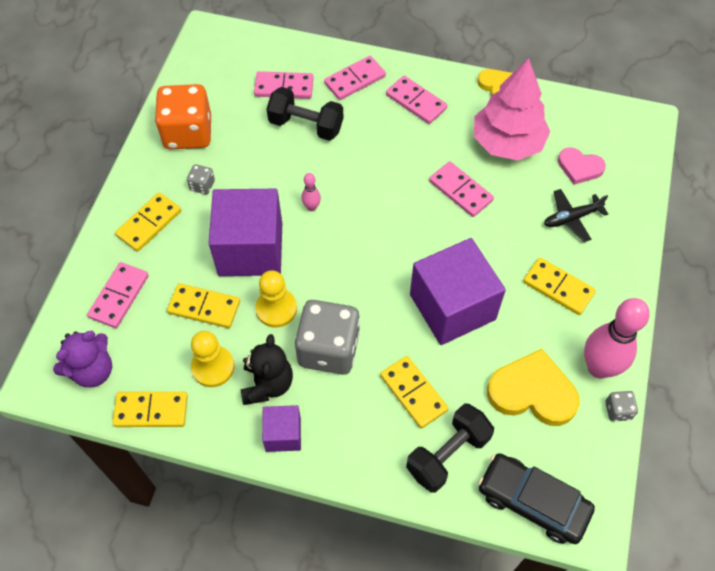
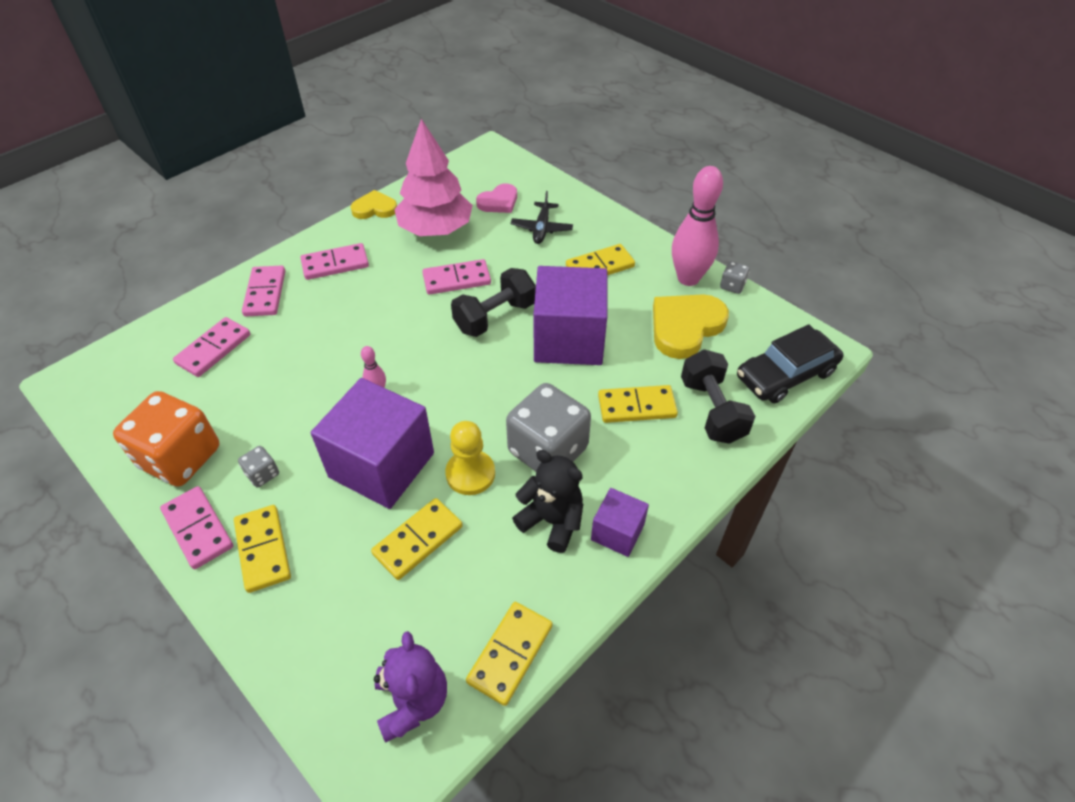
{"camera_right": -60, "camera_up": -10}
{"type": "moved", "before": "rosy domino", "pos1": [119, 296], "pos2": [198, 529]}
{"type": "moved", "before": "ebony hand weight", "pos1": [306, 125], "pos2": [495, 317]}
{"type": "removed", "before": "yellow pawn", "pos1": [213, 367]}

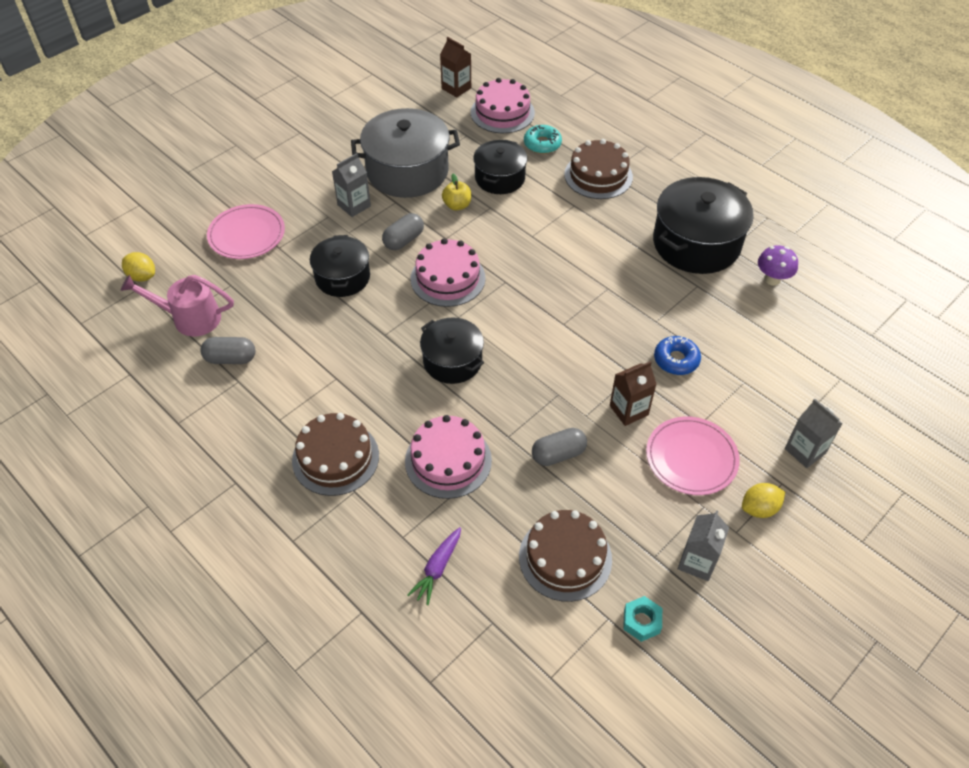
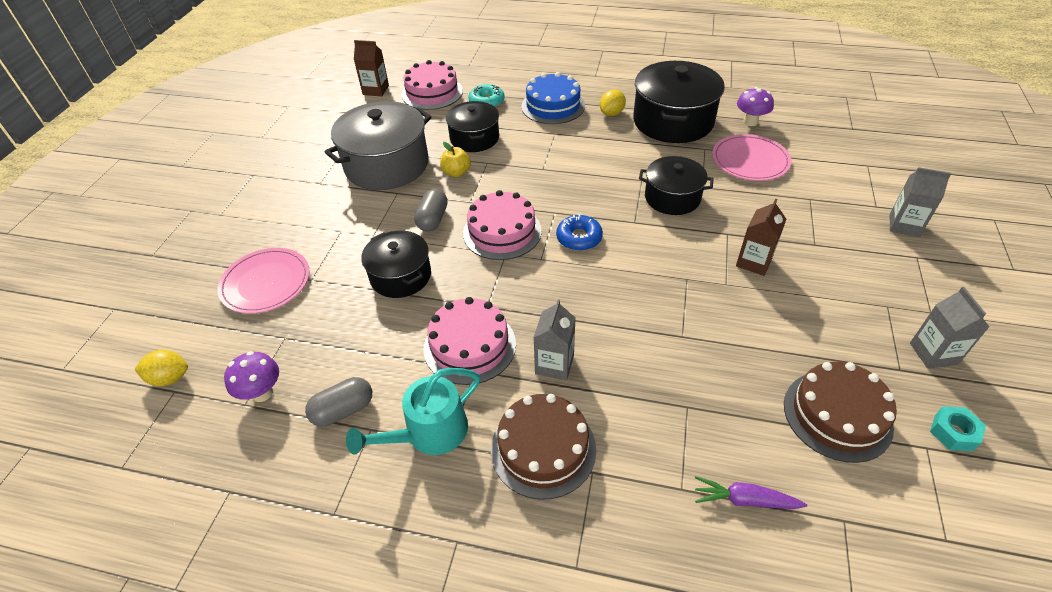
{"camera_right": -30, "camera_up": -5}
{"type": "replaced", "before": "rosy watering can", "after": "violet fungus", "pos1": [190, 318], "pos2": [262, 393]}
{"type": "added", "after": "turquoise watering can", "pos2": [429, 433]}
{"type": "moved", "before": "rosy cake", "pos1": [448, 460], "pos2": [470, 346]}
{"type": "recoloured", "before": "russet cake", "after": "cobalt cake", "pos1": [598, 175], "pos2": [553, 106]}
{"type": "moved", "before": "grey carton", "pos1": [354, 205], "pos2": [554, 364]}
{"type": "moved", "before": "cobalt doughnut", "pos1": [676, 360], "pos2": [579, 238]}
{"type": "moved", "before": "yellow citrus fruit", "pos1": [759, 508], "pos2": [611, 113]}
{"type": "moved", "before": "ebony stockpot", "pos1": [452, 361], "pos2": [672, 197]}
{"type": "turned", "before": "violet root vegetable", "pos1": [437, 569], "pos2": [744, 500], "turn": 105}
{"type": "moved", "before": "rosy plate", "pos1": [691, 458], "pos2": [750, 160]}
{"type": "removed", "before": "grey capsule", "pos1": [558, 454]}

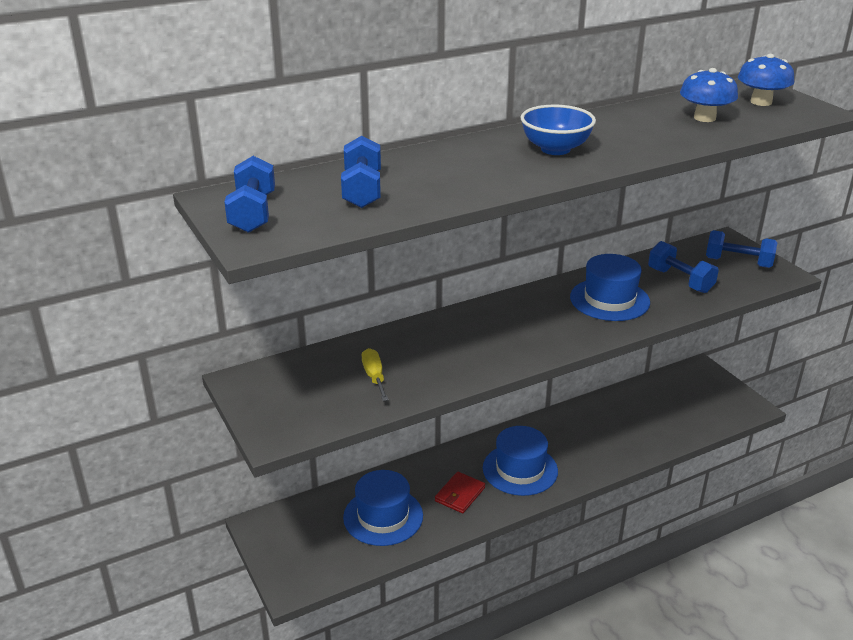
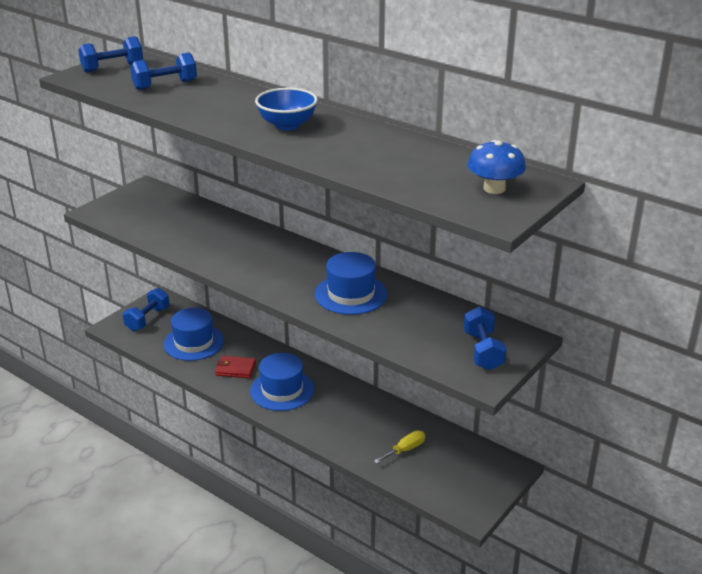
{"camera_right": 65, "camera_up": 0}
{"type": "moved", "before": "cobalt hand weight", "pos1": [680, 280], "pos2": [147, 319]}
{"type": "moved", "before": "yellow screwdriver", "pos1": [374, 377], "pos2": [405, 450]}
{"type": "removed", "before": "cobalt fungus", "pos1": [704, 118]}

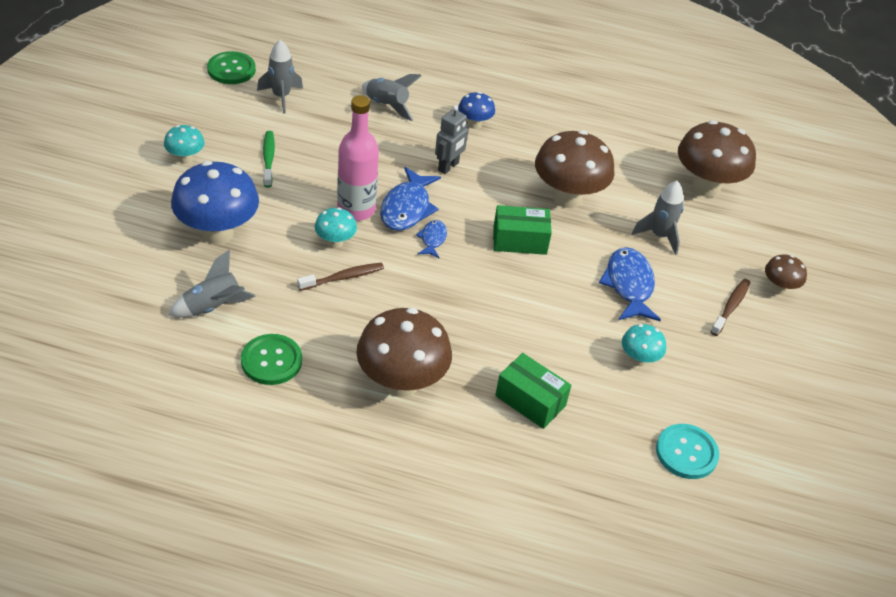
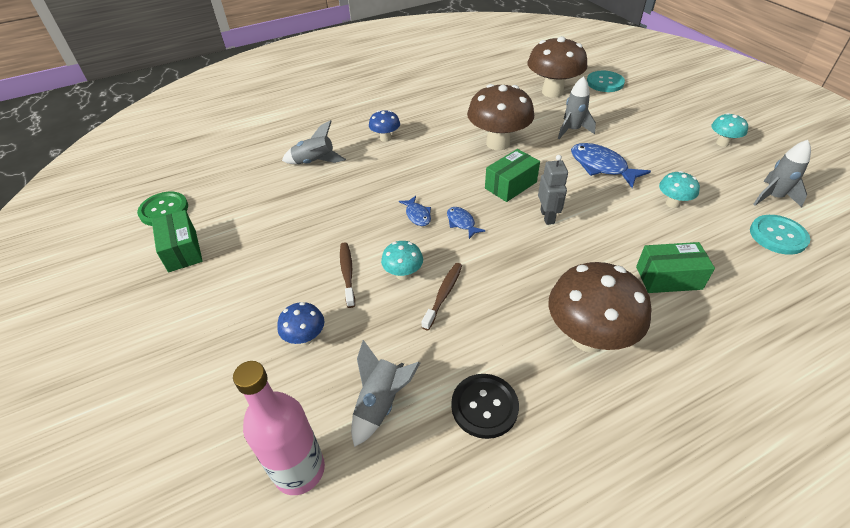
{"camera_right": -35, "camera_up": 0}
{"type": "added", "after": "leaf-green box", "pos2": [182, 250]}
{"type": "moved", "before": "rosy flask", "pos1": [356, 209], "pos2": [299, 470]}
{"type": "resized", "before": "cobalt fungus", "pos1": [217, 233], "pos2": [305, 338], "scale": 0.5}
{"type": "moved", "before": "russet tooth brush", "pos1": [731, 307], "pos2": [347, 273]}
{"type": "resized", "before": "cobalt fish figure", "pos1": [407, 208], "pos2": [417, 215], "scale": 0.54}
{"type": "recoloured", "before": "leaf-green shirt button", "after": "ebony shirt button", "pos1": [271, 361], "pos2": [484, 406]}
{"type": "moved", "before": "grey toy robot", "pos1": [448, 167], "pos2": [547, 216]}
{"type": "added", "after": "turquoise shirt button", "pos2": [605, 83]}
{"type": "moved", "before": "turquoise fungus", "pos1": [185, 159], "pos2": [722, 143]}
{"type": "moved", "before": "grey toy rocket", "pos1": [281, 96], "pos2": [773, 197]}
{"type": "removed", "before": "leaf-green tooth brush", "pos1": [268, 158]}
{"type": "removed", "before": "russet fungus", "pos1": [779, 288]}

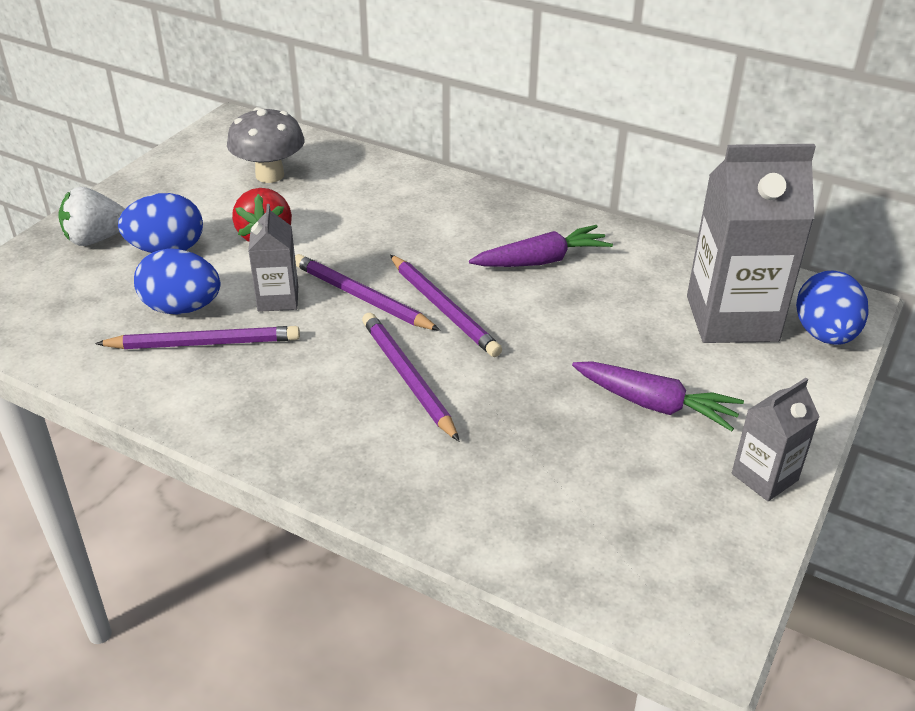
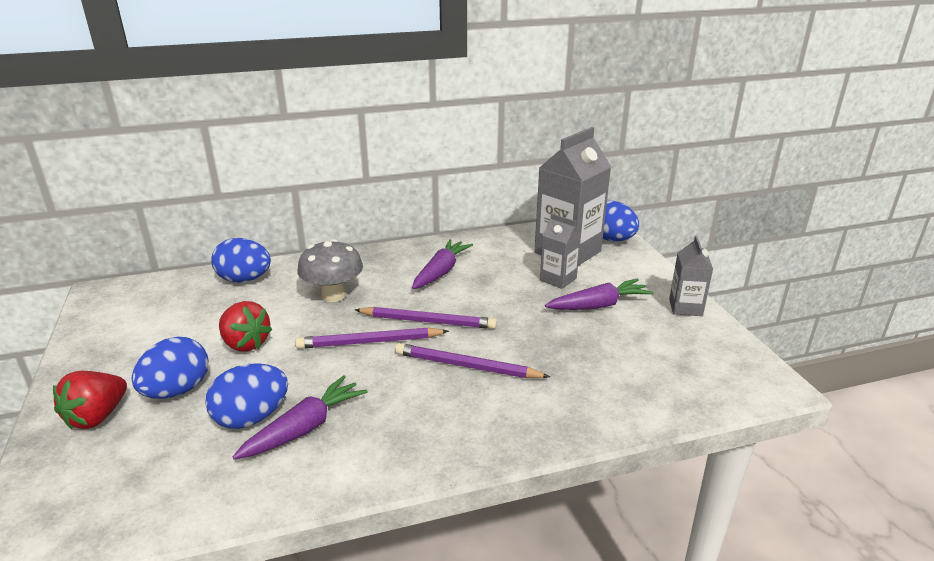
{"camera_right": -45, "camera_up": -10}
{"type": "recoloured", "before": "snow-white berry", "after": "red berry", "pos1": [96, 239], "pos2": [97, 417]}
{"type": "added", "after": "cobalt egg", "pos2": [244, 279]}
{"type": "replaced", "before": "violet lead pencil", "after": "violet root vegetable", "pos1": [204, 343], "pos2": [305, 428]}
{"type": "moved", "before": "grey fungus", "pos1": [270, 175], "pos2": [333, 295]}
{"type": "moved", "before": "grey carton", "pos1": [278, 299], "pos2": [558, 279]}

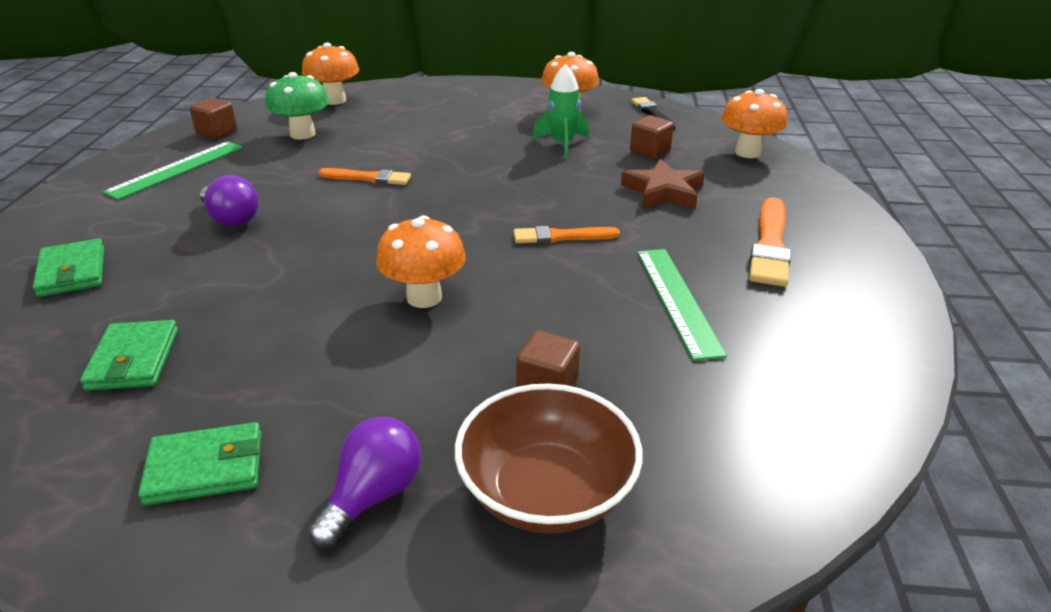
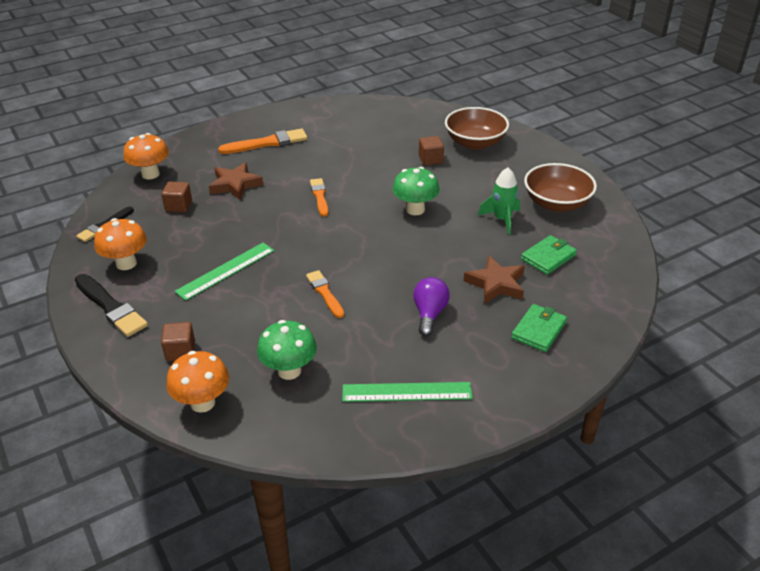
{"camera_right": -125, "camera_up": 5}
{"type": "added", "after": "ebony paintbrush", "pos2": [111, 307]}
{"type": "moved", "before": "russet block", "pos1": [217, 132], "pos2": [180, 351]}
{"type": "moved", "before": "leaf-green ruler", "pos1": [678, 300], "pos2": [225, 270]}
{"type": "turned", "before": "orange-coloured paintbrush", "pos1": [561, 237], "pos2": [319, 196], "turn": -150}
{"type": "recoloured", "before": "orange-coloured fungus", "after": "leaf-green fungus", "pos1": [424, 297], "pos2": [415, 209]}
{"type": "added", "after": "russet star", "pos2": [496, 284]}
{"type": "moved", "before": "leaf-green toy rocket", "pos1": [562, 144], "pos2": [502, 219]}
{"type": "replaced", "before": "leaf-green card wallet", "after": "russet deep dish", "pos1": [205, 468], "pos2": [556, 203]}
{"type": "removed", "before": "violet bulb", "pos1": [373, 496]}

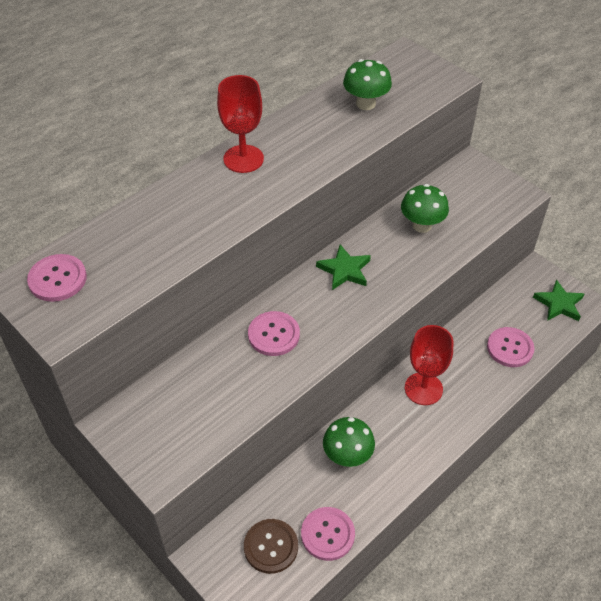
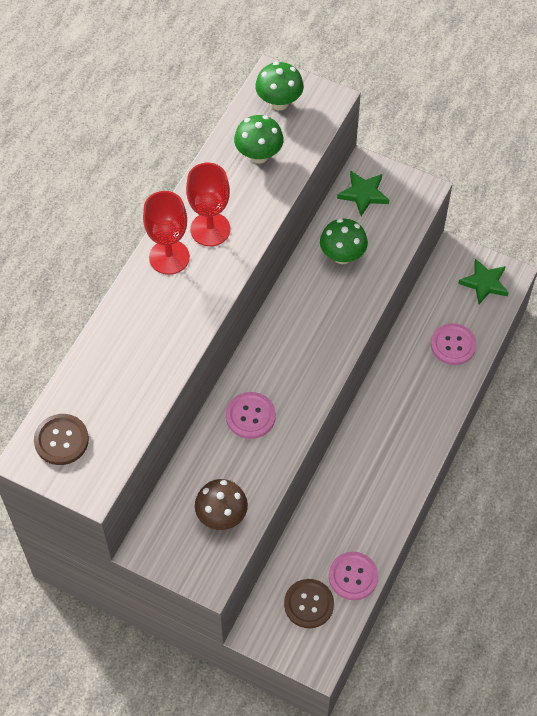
{"camera_right": -20, "camera_up": 10}
{"type": "recoloured", "before": "rosy shirt button", "after": "russet shirt button", "pos1": [57, 279], "pos2": [61, 440]}
{"type": "moved", "before": "red goblet", "pos1": [423, 389], "pos2": [210, 229]}
{"type": "added", "after": "russet fungus", "pos2": [221, 516]}
{"type": "moved", "before": "leaf-green fungus", "pos1": [347, 456], "pos2": [279, 102]}
{"type": "moved", "before": "leaf-green star", "pos1": [344, 270], "pos2": [363, 194]}

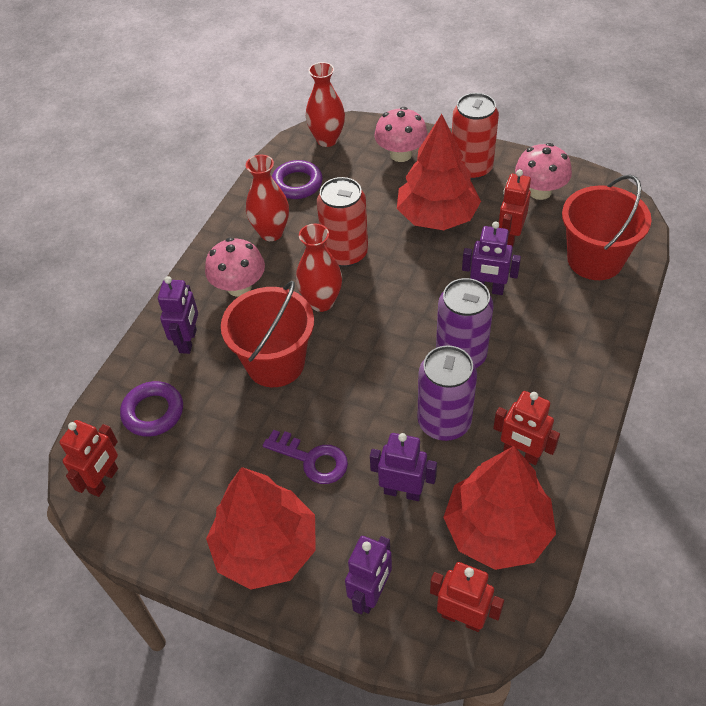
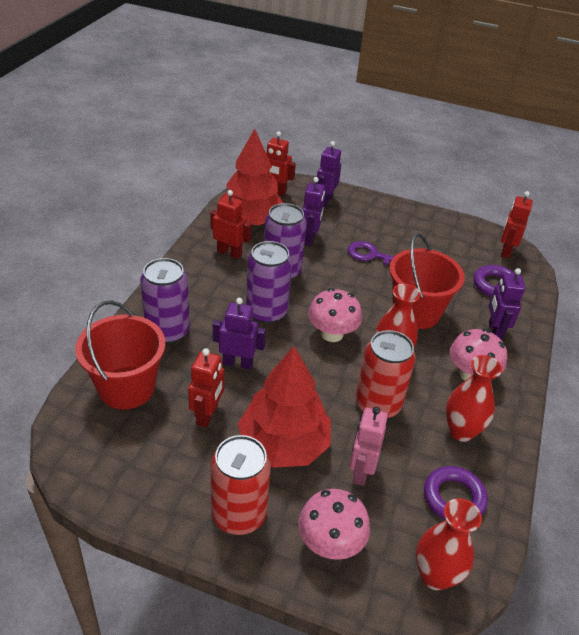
{"camera_right": 170, "camera_up": -10}
{"type": "added", "after": "violet soda can", "pos2": [168, 331]}
{"type": "turned", "before": "violet toy robot", "pos1": [402, 491], "pos2": [309, 238], "turn": -90}
{"type": "moved", "before": "rosy fungus", "pos1": [539, 191], "pos2": [332, 334]}
{"type": "added", "after": "rosy toy robot", "pos2": [361, 471]}
{"type": "removed", "before": "red toy tree", "pos1": [266, 548]}

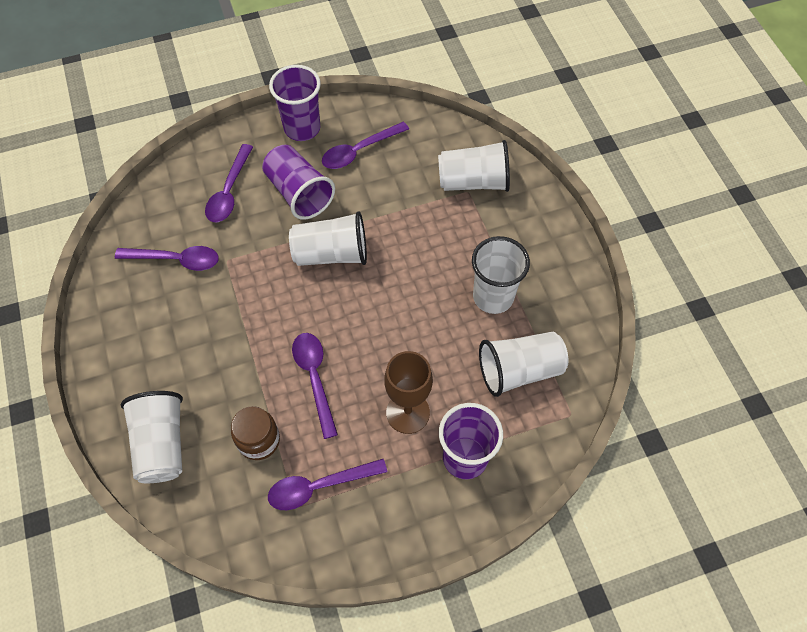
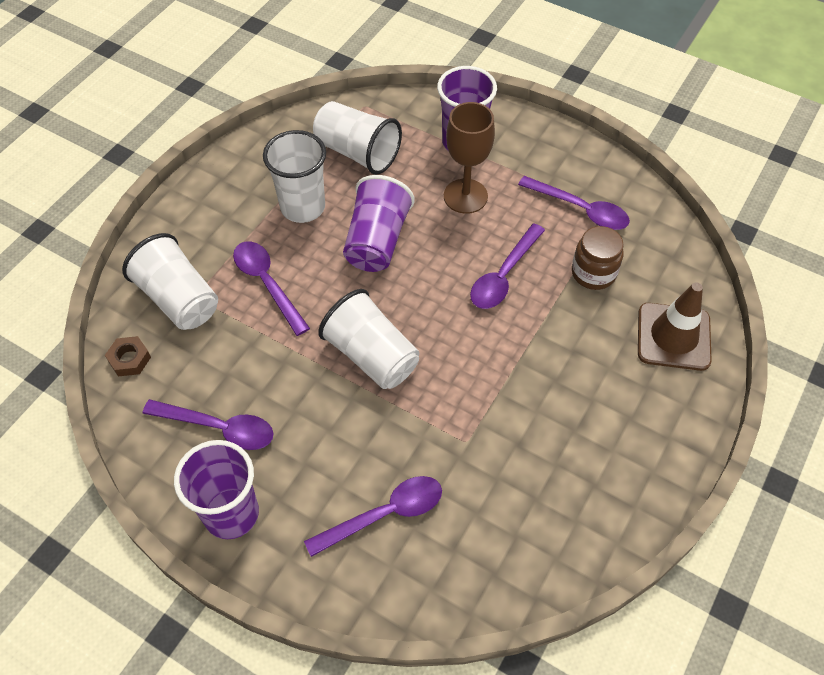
{"camera_right": -130, "camera_up": -5}
{"type": "added", "after": "russet hexagon nut", "pos2": [129, 359]}
{"type": "moved", "before": "violet tablespoon", "pos1": [176, 260], "pos2": [267, 283]}
{"type": "moved", "before": "violet cup", "pos1": [299, 193], "pos2": [377, 241]}
{"type": "replaced", "before": "snow-white cup", "after": "russet road cone", "pos1": [162, 444], "pos2": [673, 337]}

